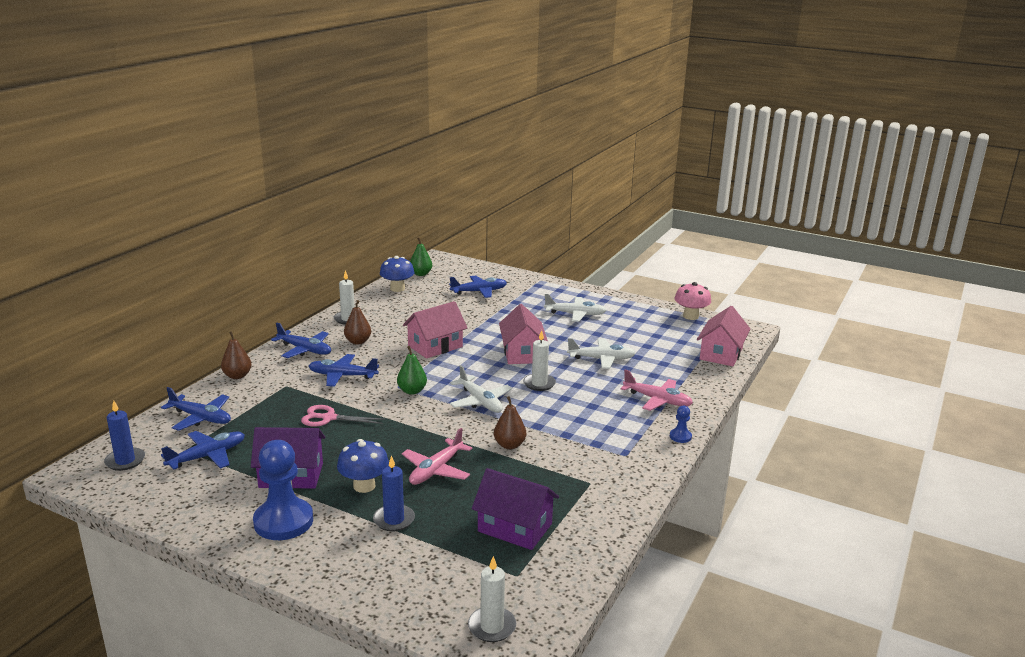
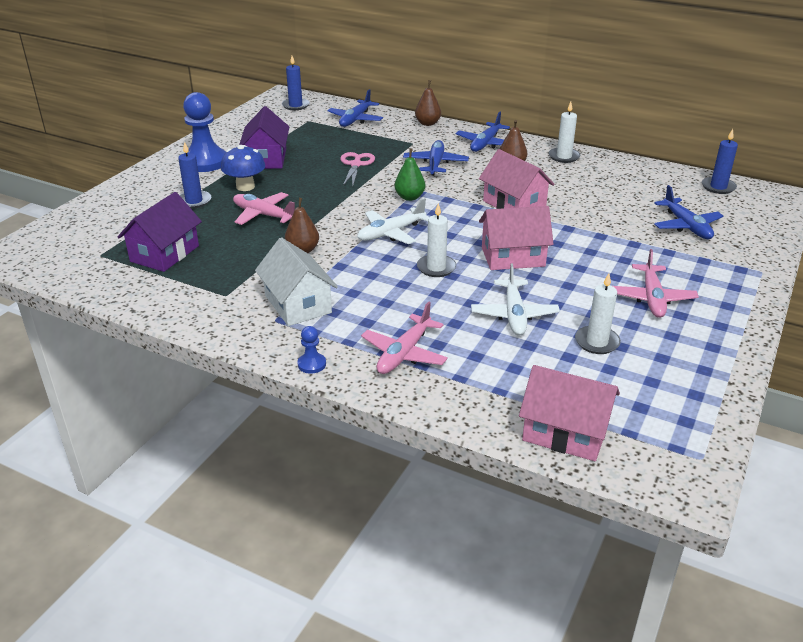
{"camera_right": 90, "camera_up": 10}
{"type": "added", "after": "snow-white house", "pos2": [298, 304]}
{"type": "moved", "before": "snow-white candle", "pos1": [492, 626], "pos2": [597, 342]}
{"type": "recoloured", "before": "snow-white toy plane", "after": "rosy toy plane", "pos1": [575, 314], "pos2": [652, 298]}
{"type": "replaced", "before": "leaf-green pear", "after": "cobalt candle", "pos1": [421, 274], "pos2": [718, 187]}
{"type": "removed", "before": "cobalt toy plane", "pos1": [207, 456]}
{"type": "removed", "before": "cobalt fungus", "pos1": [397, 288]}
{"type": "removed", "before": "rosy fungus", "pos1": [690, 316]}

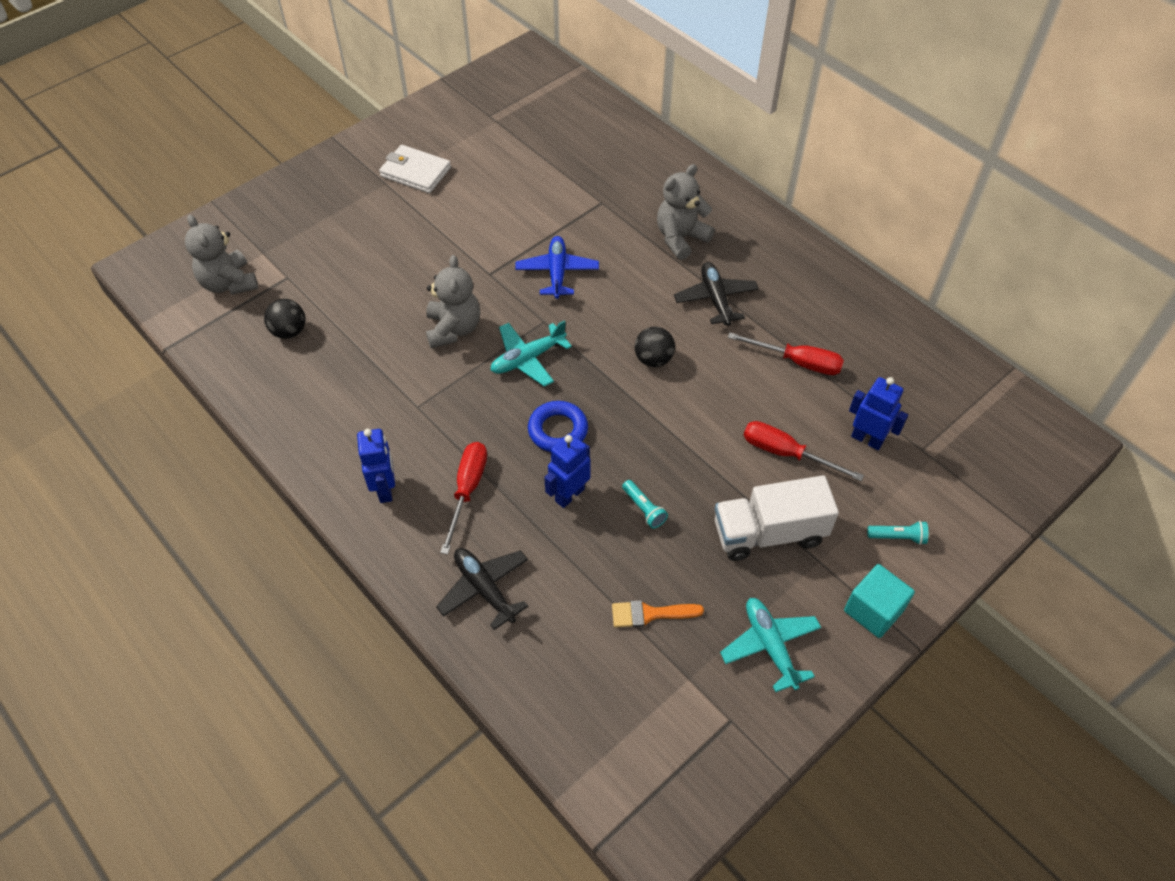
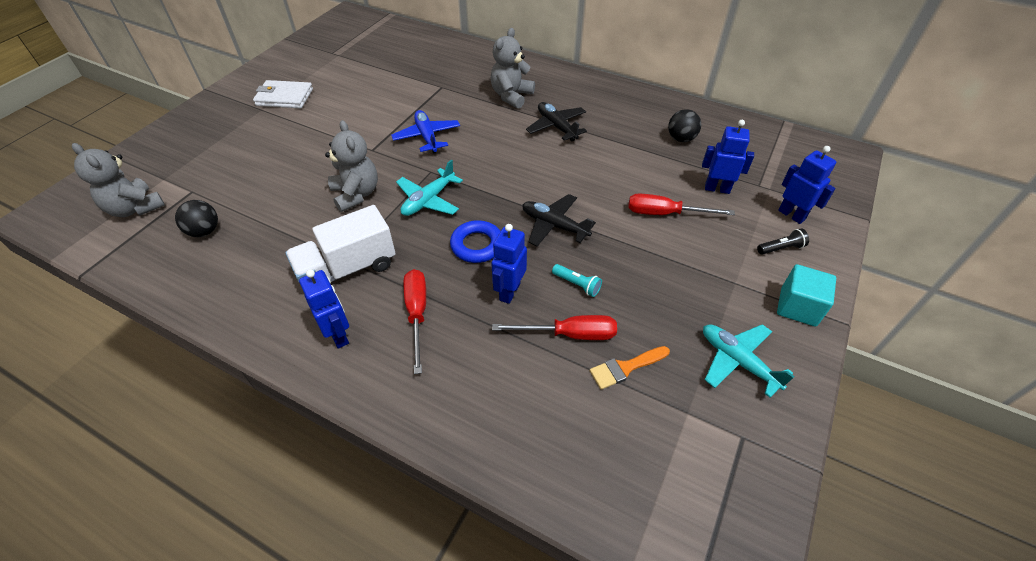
{"camera_right": -20, "camera_up": -5}
{"type": "moved", "before": "snow-white truck", "pos1": [769, 533], "pos2": [348, 269]}
{"type": "moved", "before": "red screwdriver", "pos1": [797, 362], "pos2": [569, 334]}
{"type": "moved", "before": "ebony toy plane", "pos1": [484, 589], "pos2": [554, 225]}
{"type": "moved", "before": "ebony play ball", "pos1": [653, 359], "pos2": [681, 138]}
{"type": "recoloured", "before": "turquoise flashlight", "after": "ebony flashlight", "pos1": [898, 537], "pos2": [781, 248]}
{"type": "added", "after": "cobalt toy robot", "pos2": [791, 215]}

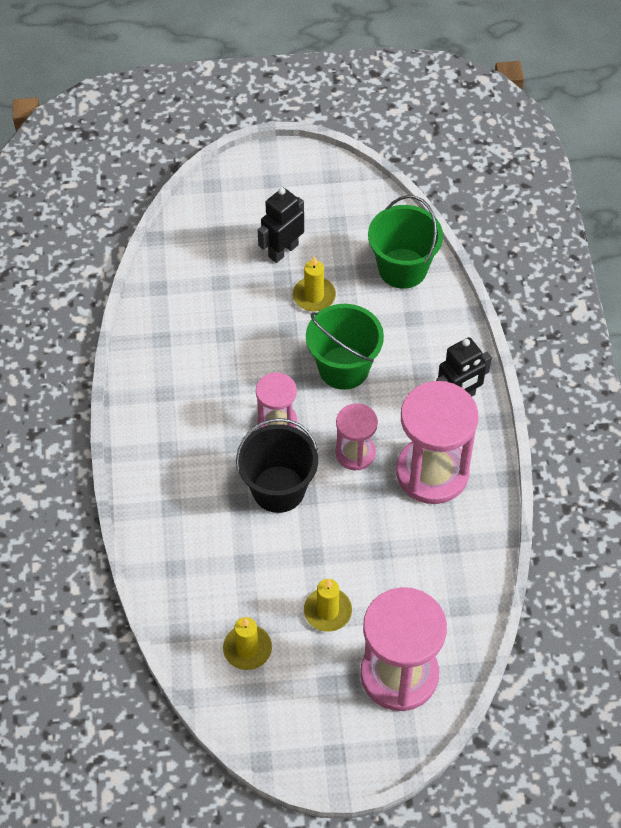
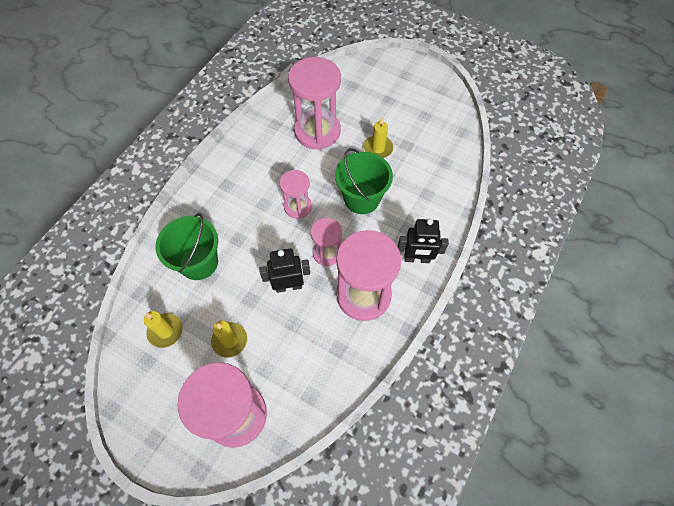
{"camera_right": 35, "camera_up": 5}
{"type": "moved", "before": "leaf-green sand bucket", "pos1": [402, 268], "pos2": [199, 262]}
{"type": "moved", "before": "ebony toy robot", "pos1": [283, 250], "pos2": [288, 286]}
{"type": "added", "after": "rosy sandglass", "pos2": [317, 131]}
{"type": "removed", "before": "ebony sand bucket", "pos1": [278, 489]}

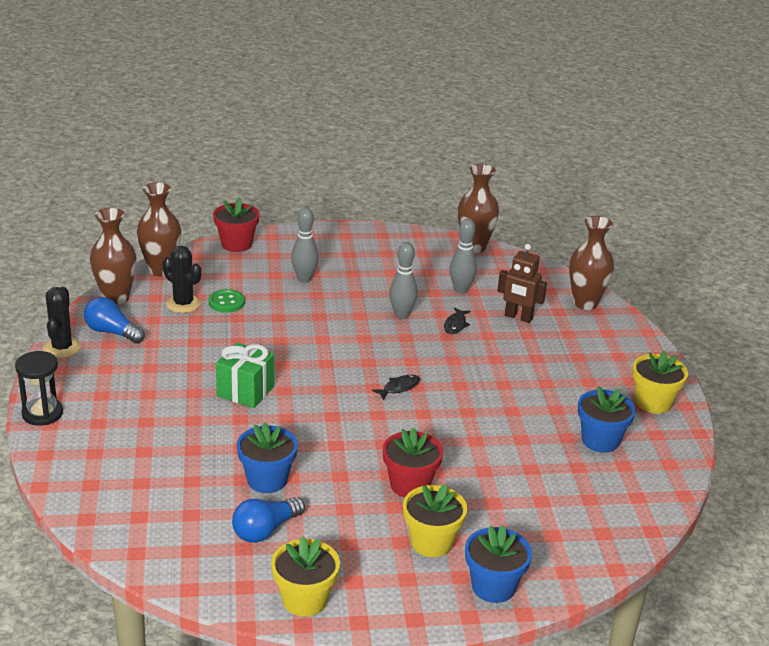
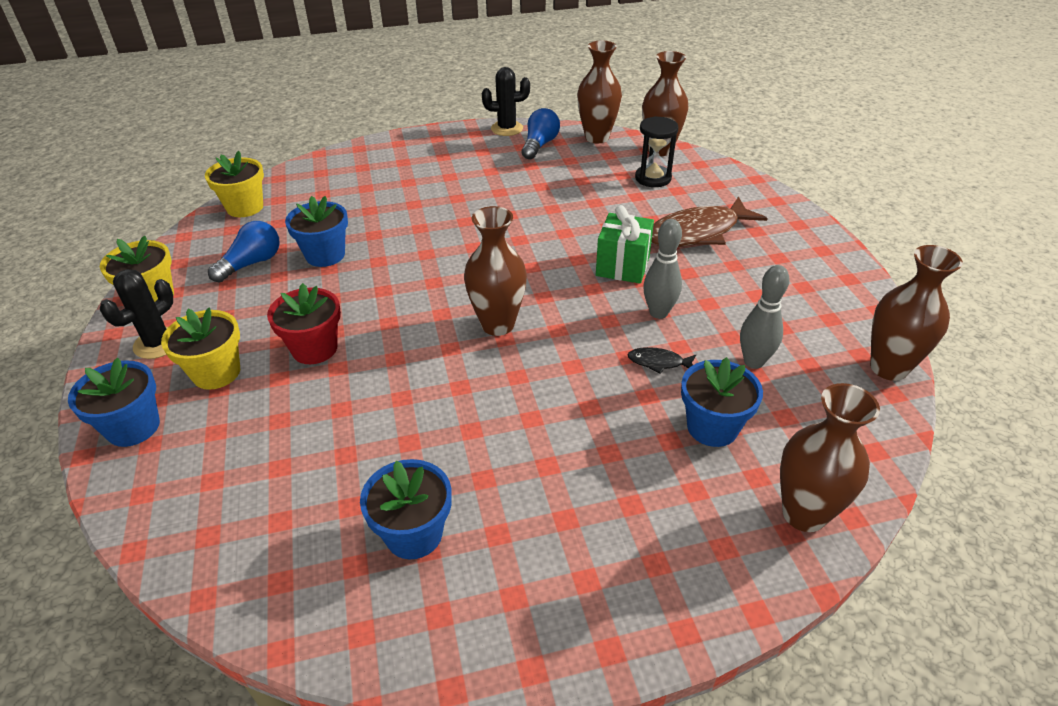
{"camera_right": 85, "camera_up": 10}
{"type": "moved", "before": "ebony saguaro cactus", "pos1": [183, 304], "pos2": [158, 343]}
{"type": "moved", "before": "yellow flower pot", "pos1": [653, 402], "pos2": [245, 207]}
{"type": "turned", "before": "cobalt bulb", "pos1": [265, 530], "pos2": [252, 263], "turn": 90}
{"type": "replaced", "before": "ebony fish figure", "after": "russet flower vase", "pos1": [399, 388], "pos2": [498, 324]}
{"type": "moved", "before": "leaf-green present", "pos1": [245, 391], "pos2": [622, 266]}
{"type": "moved", "before": "ebony sandglass", "pos1": [42, 413], "pos2": [653, 178]}
{"type": "replaced", "before": "grey bowling pin", "after": "russet fish figure", "pos1": [304, 279], "pos2": [698, 232]}
{"type": "replaced", "before": "russet toy robot", "after": "cobalt flower pot", "pos1": [518, 317], "pos2": [712, 427]}
{"type": "removed", "before": "leaf-green shirt button", "pos1": [226, 302]}
{"type": "removed", "before": "red flower pot", "pos1": [236, 244]}

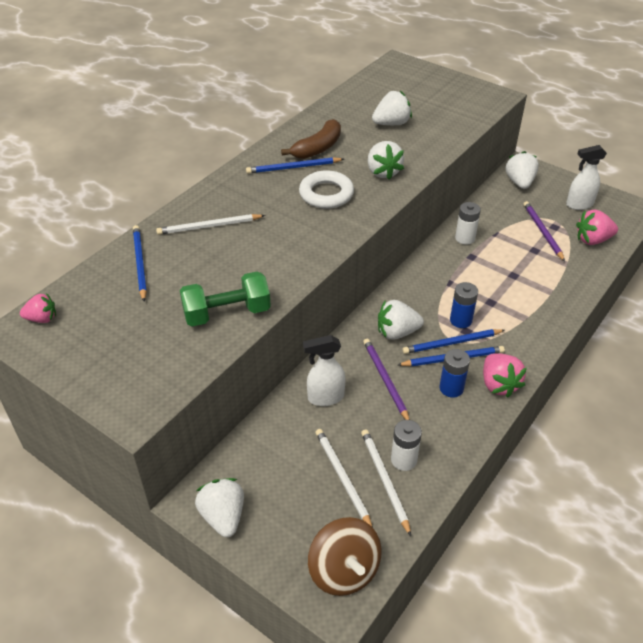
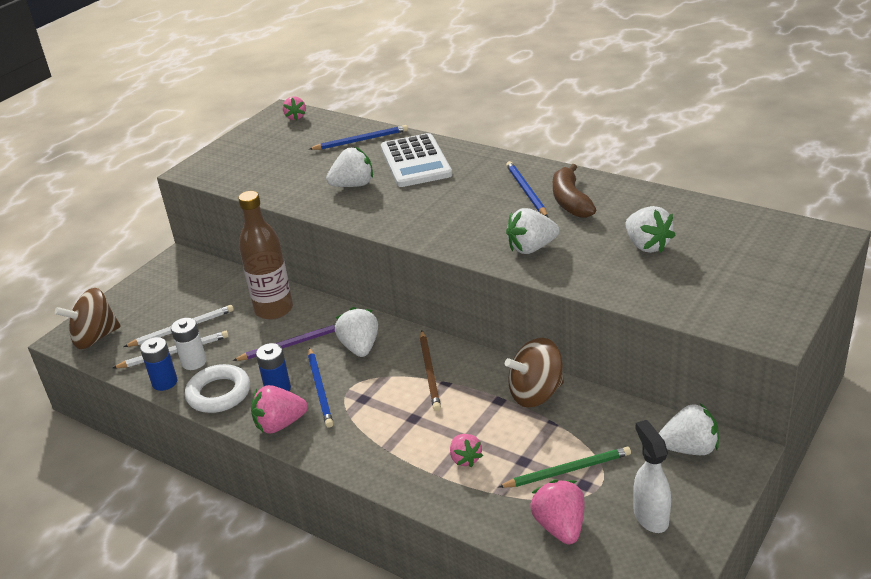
{"camera_right": 90, "camera_up": -10}
{"type": "moved", "before": "cobalt power cell", "pos1": [461, 320], "pos2": [165, 382]}
{"type": "moved", "before": "snow-white torus", "pos1": [326, 194], "pos2": [219, 393]}
{"type": "replaced", "before": "snow-white spray cleaner", "after": "russet flask", "pos1": [325, 397], "pos2": [274, 309]}
{"type": "moved", "before": "snow-white berry", "pos1": [223, 516], "pos2": [353, 185]}
{"type": "replaced", "before": "snow-white lead pencil", "after": "snow-white pocket calculator", "pos1": [209, 226], "pos2": [415, 161]}
{"type": "added", "after": "russet lead pencil", "pos2": [429, 372]}
{"type": "added", "after": "rosy berry", "pos2": [465, 459]}
{"type": "recoloured", "before": "violet lead pencil", "after": "leaf-green lead pencil", "pos1": [542, 232], "pos2": [568, 470]}
{"type": "replaced", "before": "snow-white power cell", "after": "russet spinning top", "pos1": [465, 238], "pos2": [536, 393]}
{"type": "turned", "before": "russet toy banana", "pos1": [317, 148], "pos2": [570, 201], "turn": 45}
{"type": "removed", "before": "leaf-green hand weight", "pos1": [227, 313]}
{"type": "removed", "before": "cobalt lead pencil", "pos1": [451, 343]}

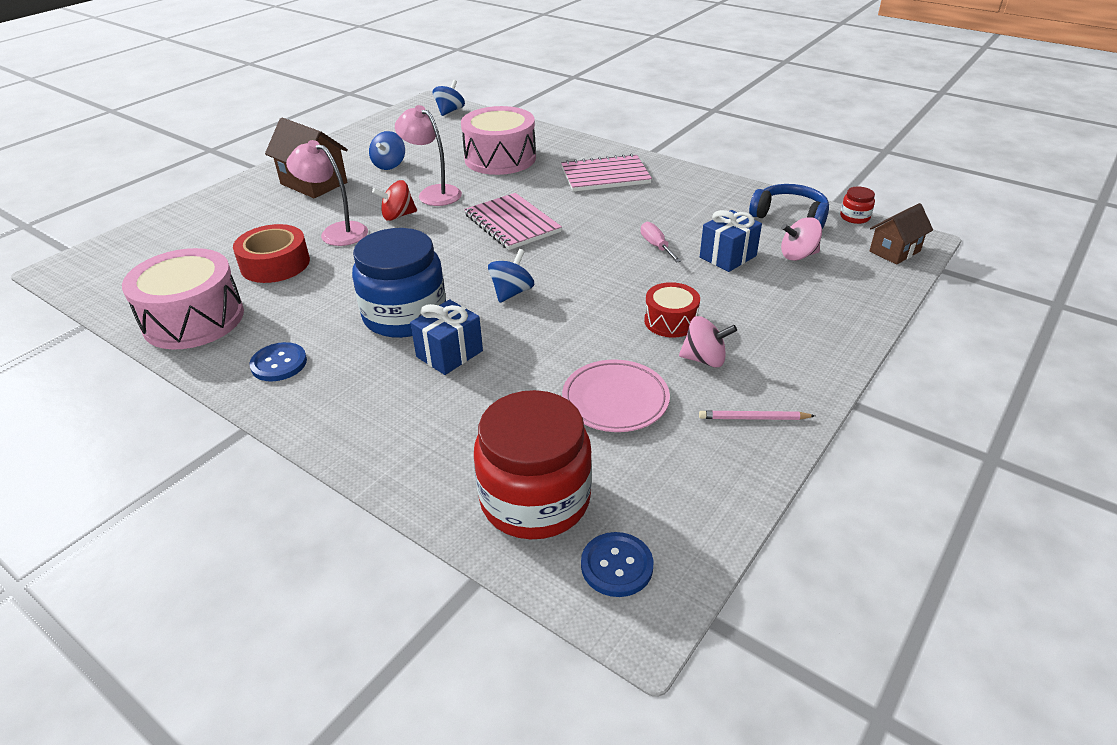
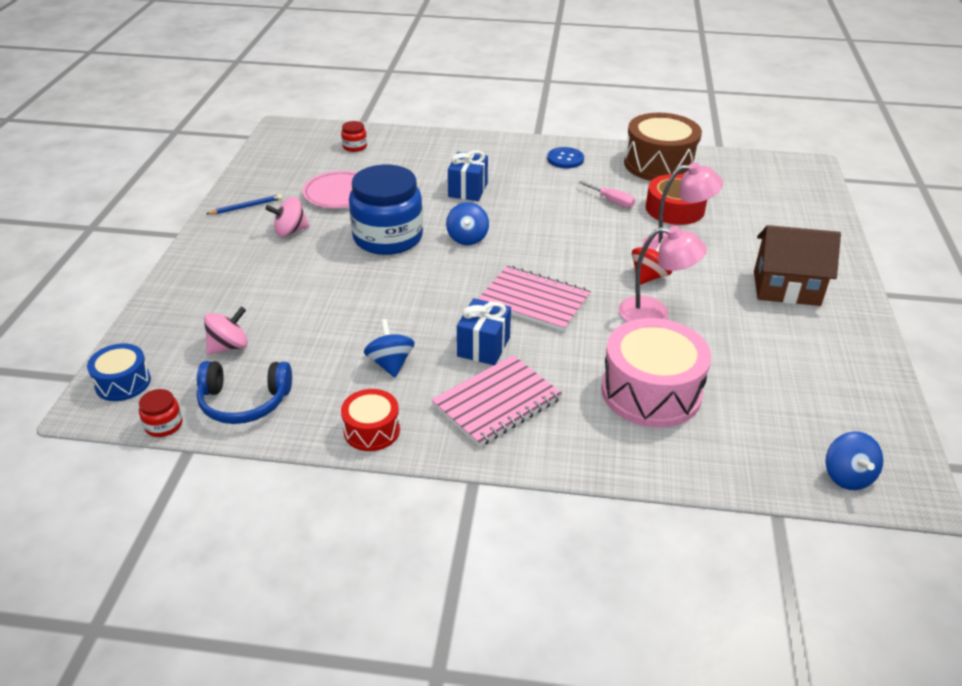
{"camera_right": 150, "camera_up": 0}
{"type": "replaced", "before": "russet house", "after": "cobalt drum", "pos1": [894, 251], "pos2": [123, 383]}
{"type": "recoloured", "before": "rosy lead pencil", "after": "cobalt lead pencil", "pos1": [753, 418], "pos2": [246, 207]}
{"type": "resized", "before": "red jam jar", "pos1": [535, 499], "pos2": [354, 147], "scale": 0.41}
{"type": "moved", "before": "red drum", "pos1": [670, 321], "pos2": [372, 430]}
{"type": "moved", "before": "cobalt jam jar", "pos1": [405, 315], "pos2": [388, 237]}
{"type": "moved", "before": "cobalt spinning top", "pos1": [389, 165], "pos2": [390, 363]}
{"type": "moved", "before": "cobalt present", "pos1": [728, 256], "pos2": [483, 347]}
{"type": "moved", "before": "rosy screwdriver", "pos1": [656, 246], "pos2": [612, 201]}
{"type": "recoloured", "before": "rosy drum", "after": "russet drum", "pos1": [193, 319], "pos2": [659, 164]}
{"type": "removed", "before": "cobalt shirt button", "pos1": [616, 566]}

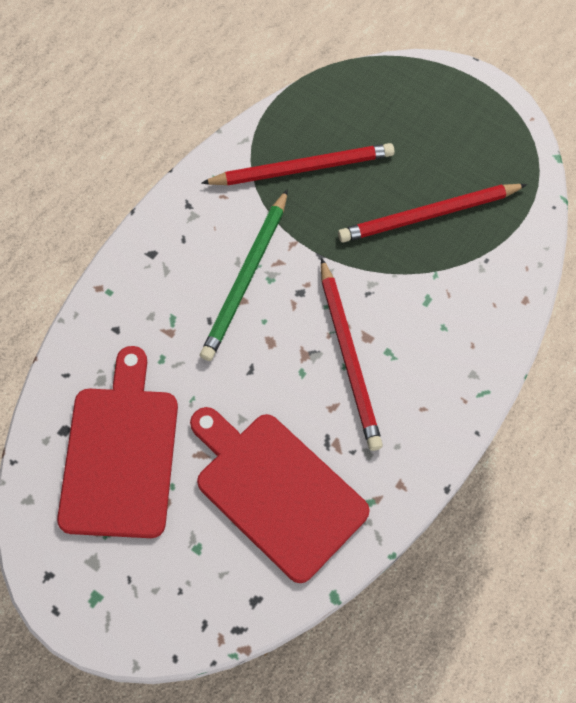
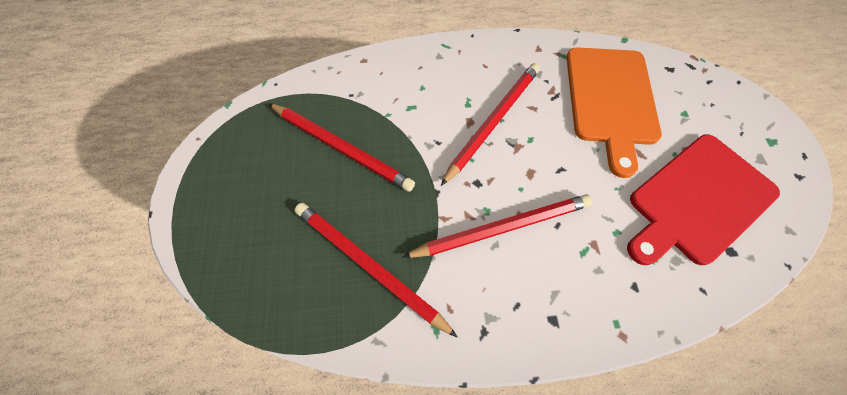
{"camera_right": -130, "camera_up": 0}
{"type": "recoloured", "before": "leaf-green lead pencil", "after": "red lead pencil", "pos1": [246, 278], "pos2": [502, 227]}
{"type": "recoloured", "before": "red chopping board", "after": "orange-coloured chopping board", "pos1": [276, 491], "pos2": [610, 100]}

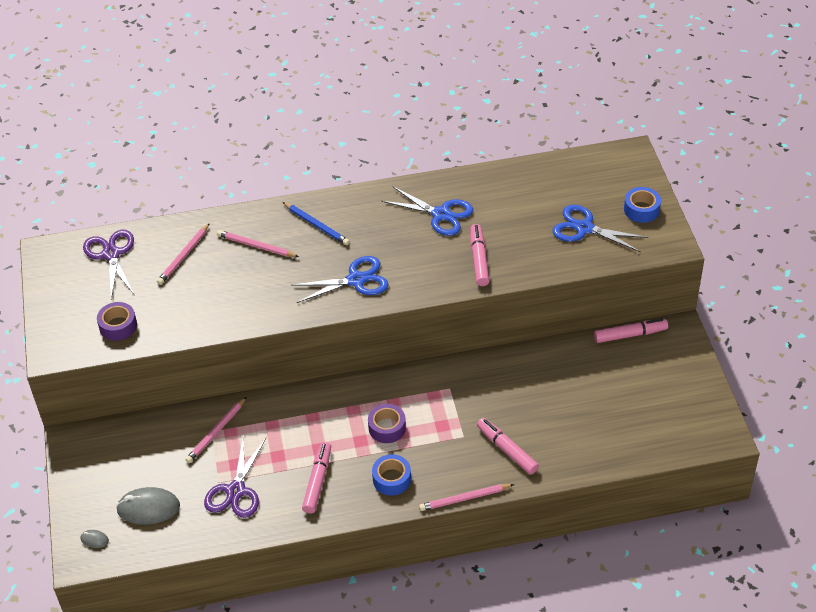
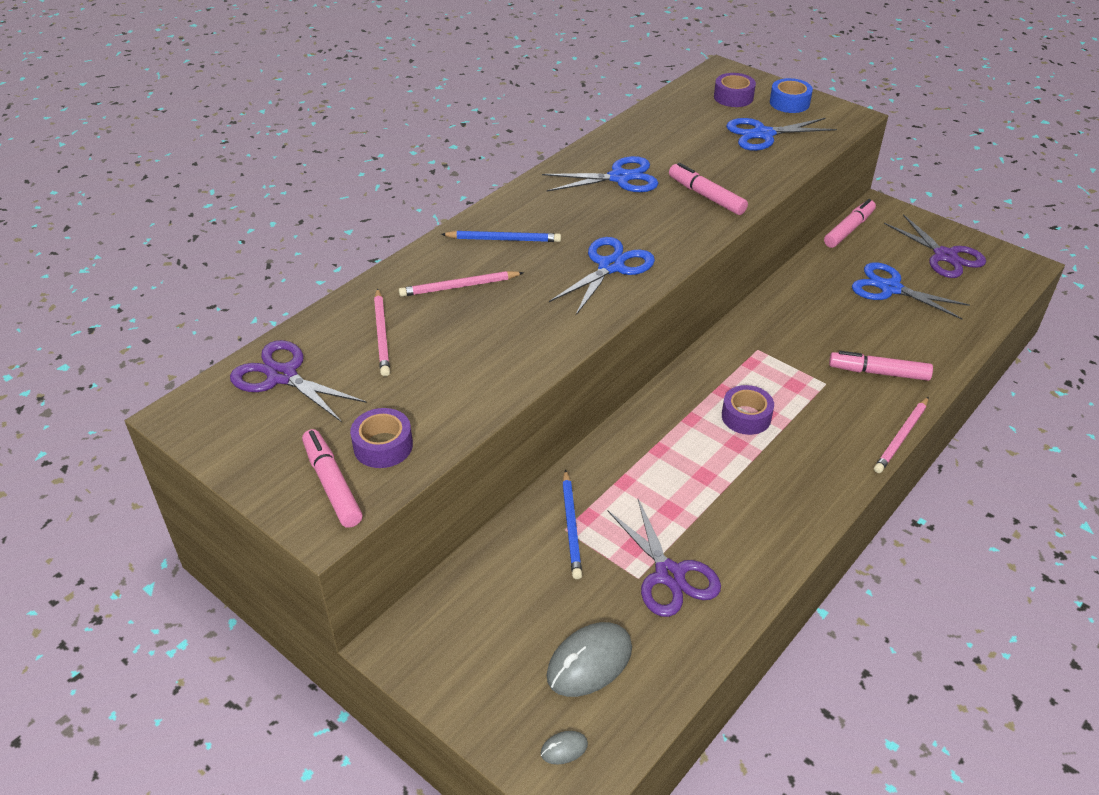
{"camera_right": -40, "camera_up": -5}
{"type": "moved", "before": "rosy felt pen", "pos1": [318, 481], "pos2": [332, 484]}
{"type": "recoloured", "before": "rosy lead pencil", "after": "cobalt lead pencil", "pos1": [216, 432], "pos2": [571, 526]}
{"type": "added", "after": "violet tape", "pos2": [733, 97]}
{"type": "added", "after": "cobalt shears", "pos2": [890, 288]}
{"type": "added", "after": "violet shears", "pos2": [945, 256]}
{"type": "removed", "before": "cobalt tape", "pos1": [392, 479]}

